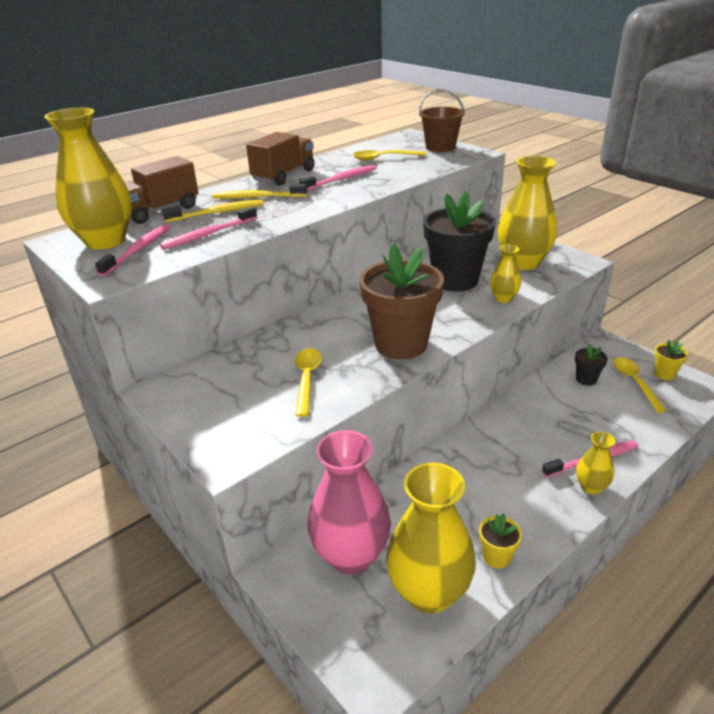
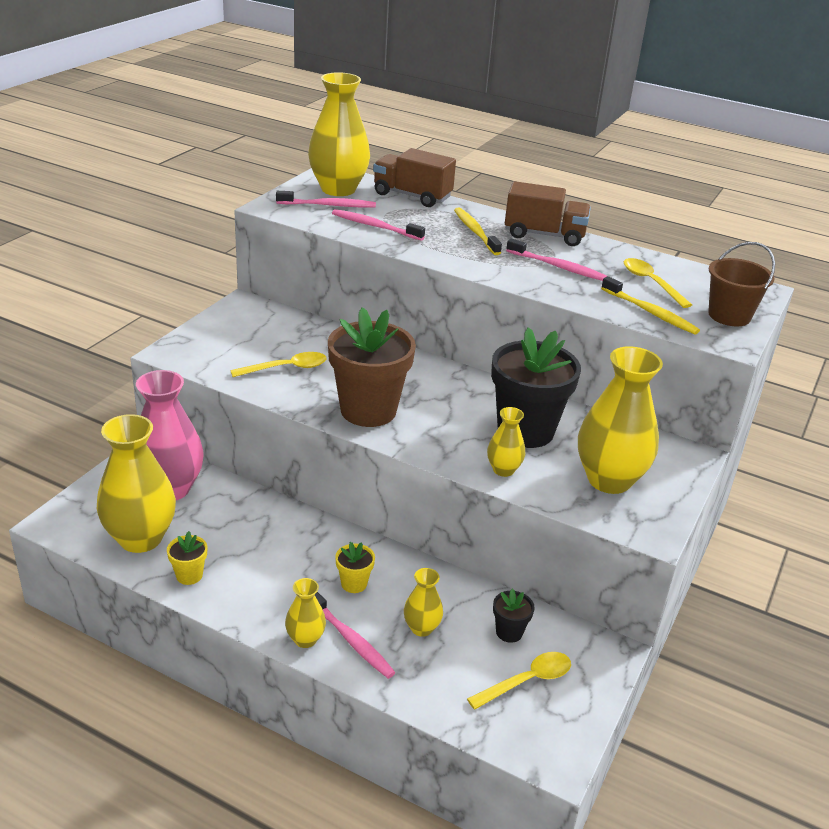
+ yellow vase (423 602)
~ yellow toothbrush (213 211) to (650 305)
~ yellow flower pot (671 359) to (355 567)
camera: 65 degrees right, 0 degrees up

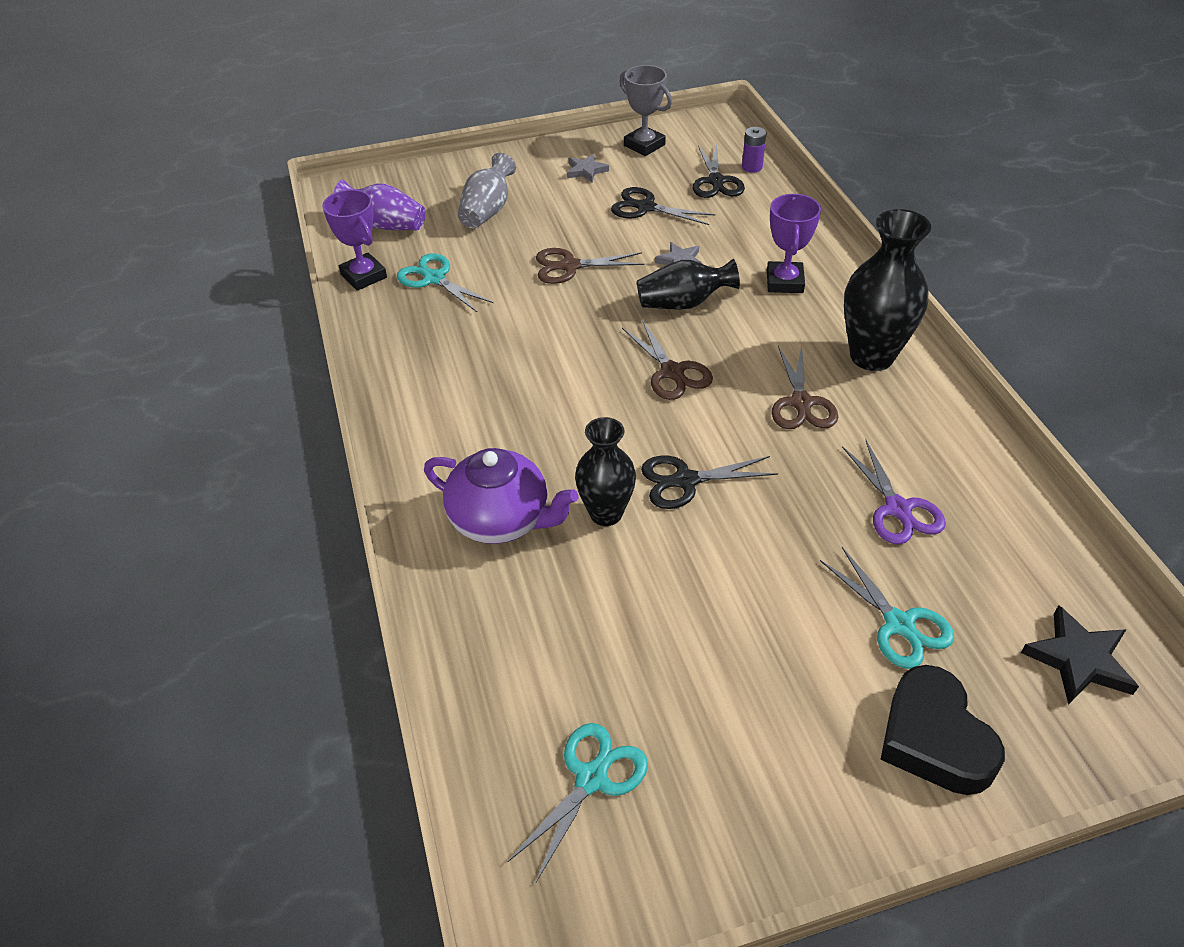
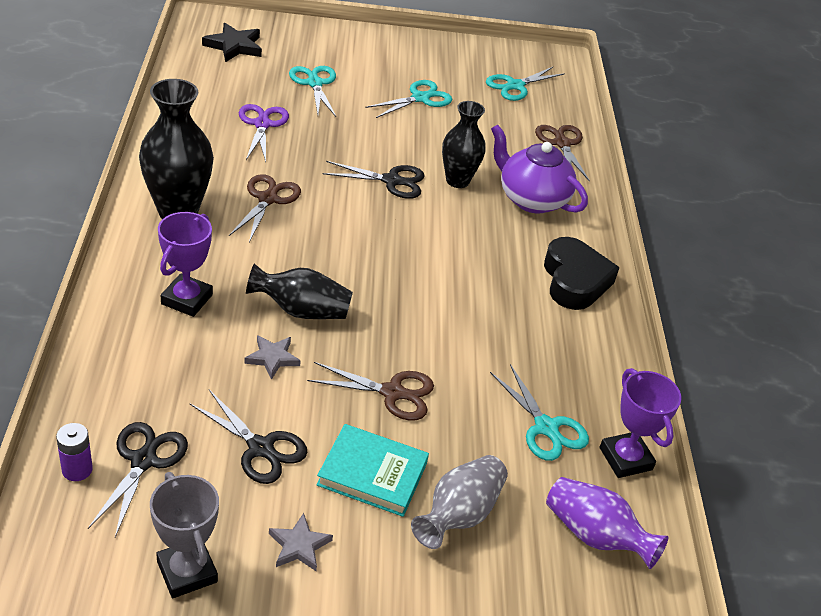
+ turquoise book (372 470)
+ turquoise scissors (408 99)
~ brown scissors (667 360) to (562 153)
~ black heart (942 730) to (582 273)
camera: 170 degrees left, 5 degrees down

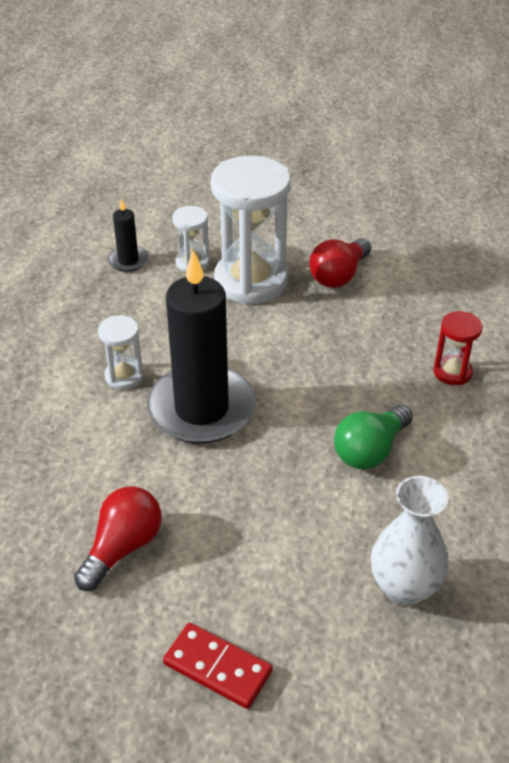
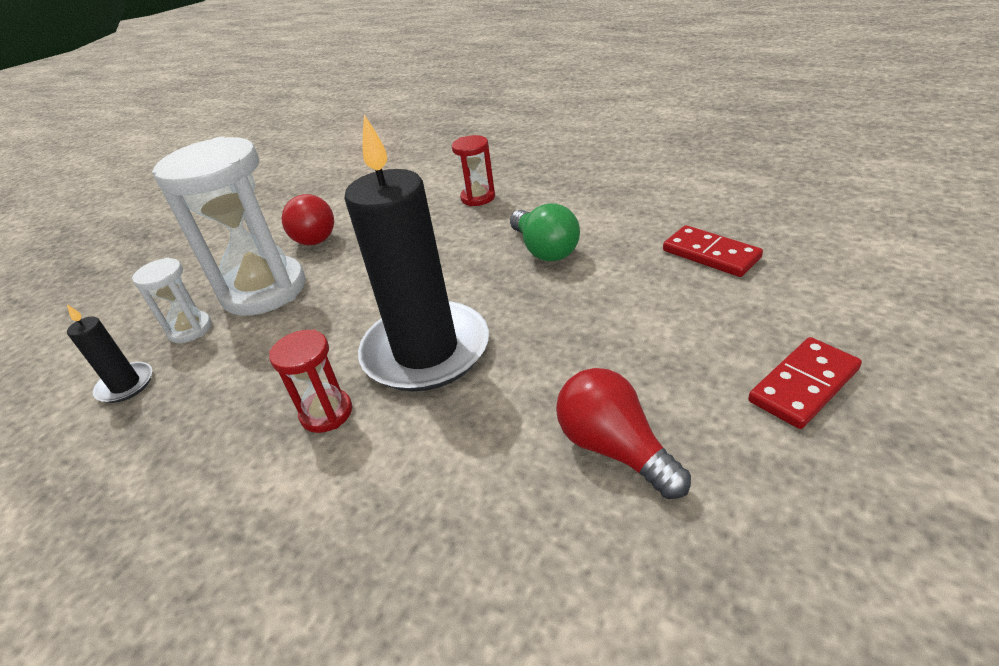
~ white vase (410 541) to red domino (713 251)
~ white hourglass (121 352) to red hourglass (310 381)
camera: 65 degrees left, 5 degrees down

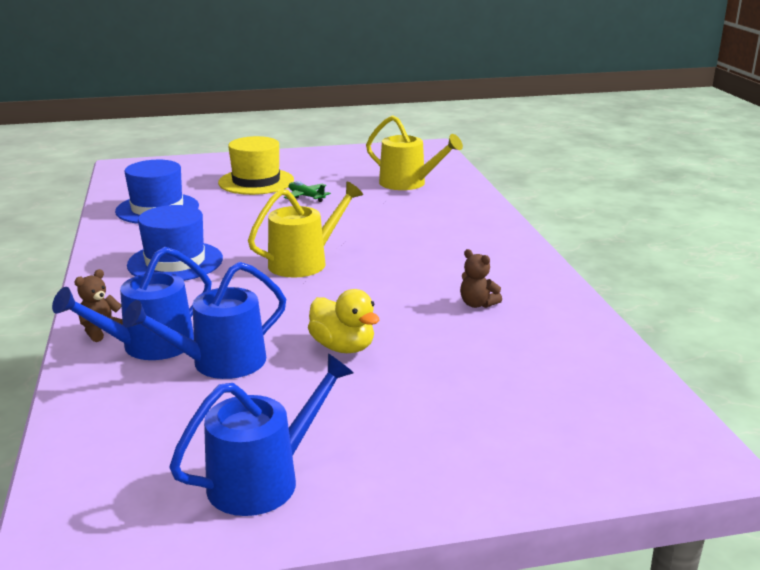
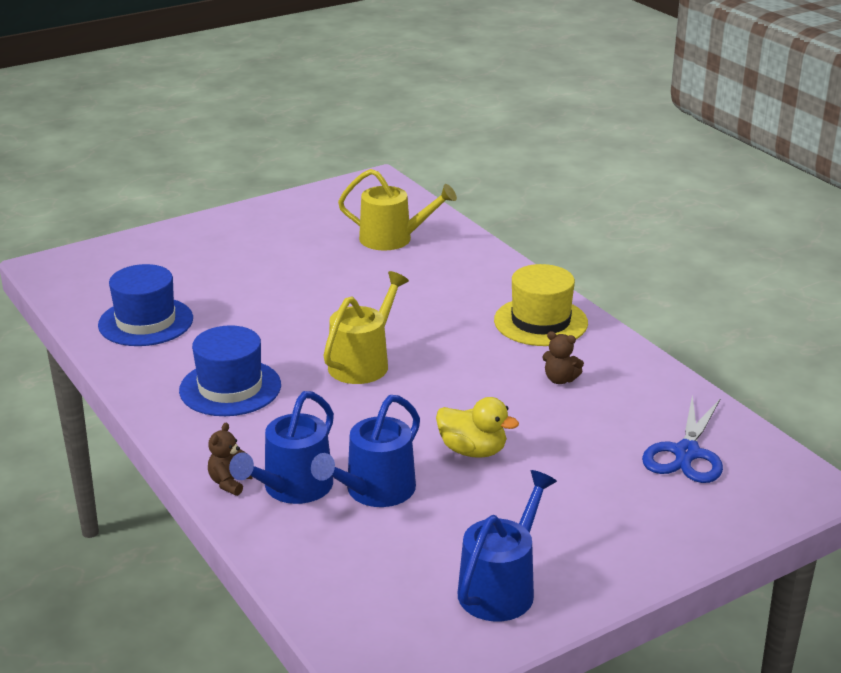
- green plane (307 191)
+ blue scissors (682 439)
~ yellow hat (256 165) to (541 305)
camera: 20 degrees left, 5 degrees up

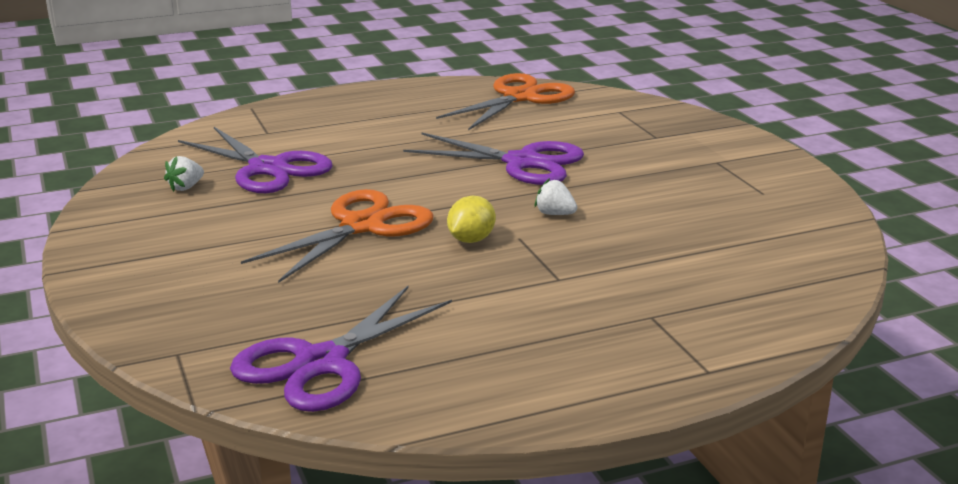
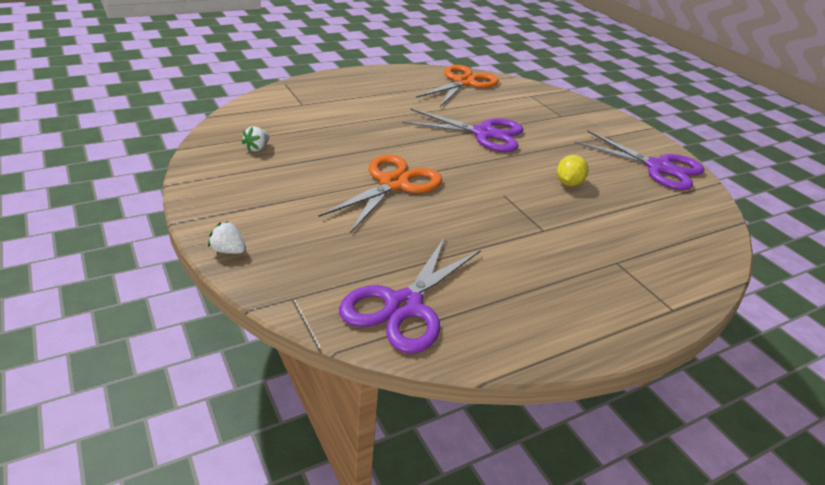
~ purple scissors (255 160) to (639 160)
~ yellow lemon (471 219) to (572 170)
~ white strawberry (556 196) to (227 237)
camera: 10 degrees left, 10 degrees up

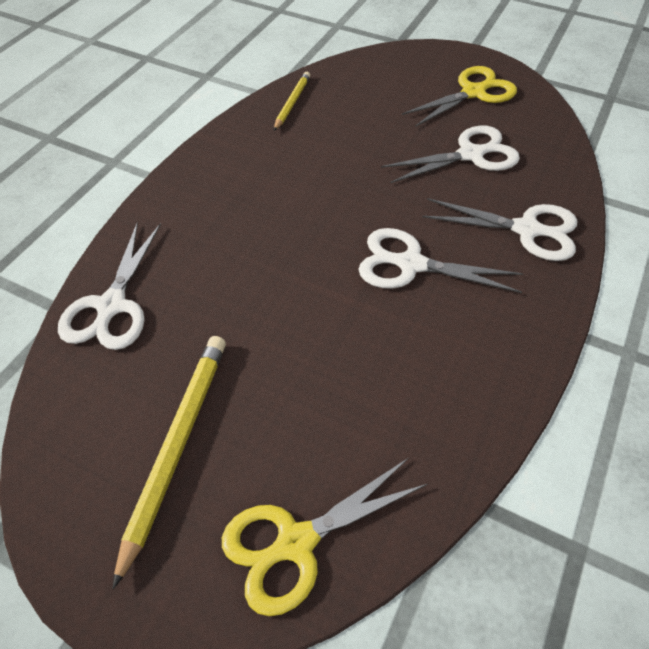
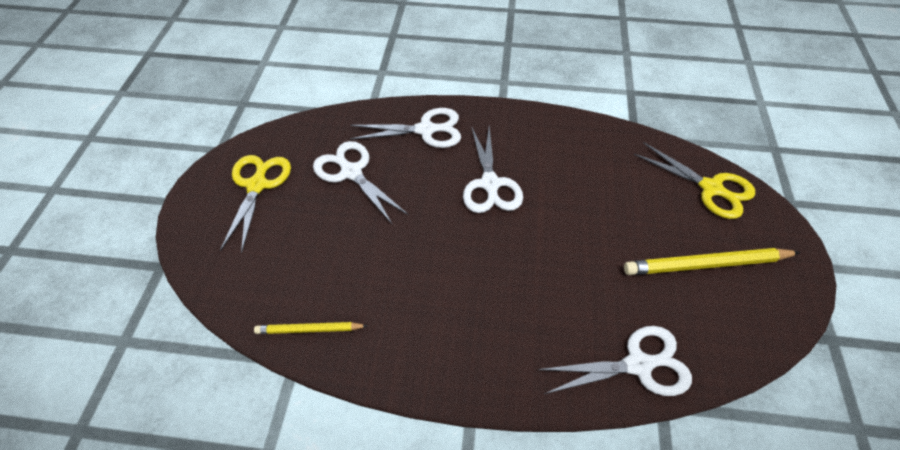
~ yellow scissors (459 96) = (255 204) 60 degrees clockwise
~ white scissors (500 229) = (405 128) 90 degrees clockwise
camera: 110 degrees left, 0 degrees up

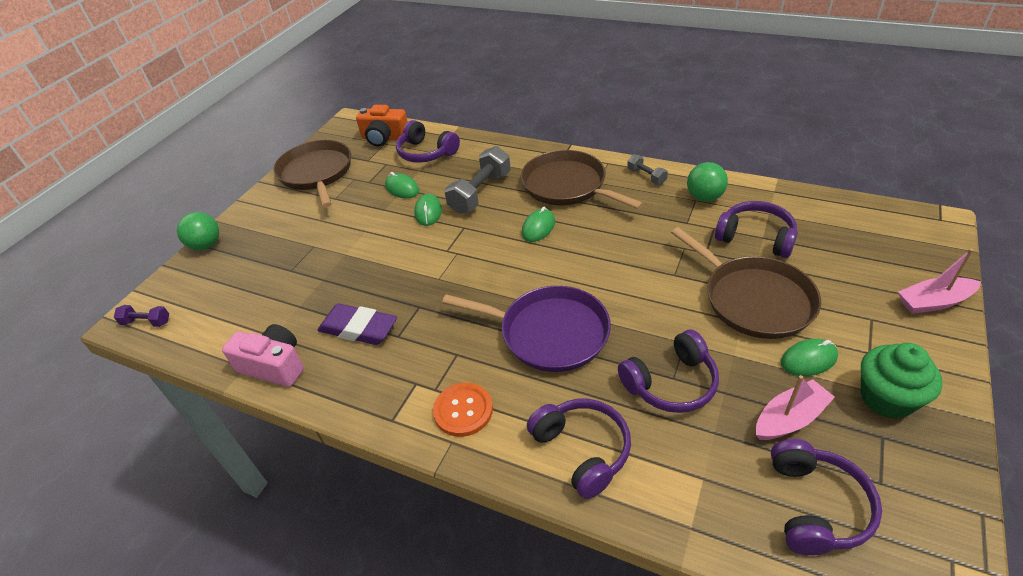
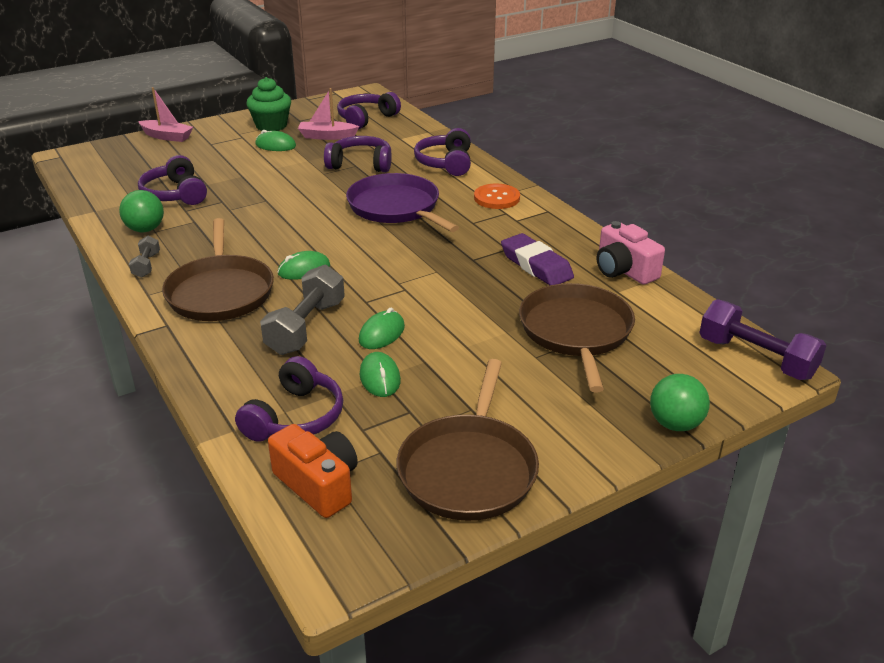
~ brown pan (746 283) to (577 337)
~ purple headphones (428 141) = (289 399) 45 degrees clockwise
~ grey dumbbell (478 180) = (302 310) 45 degrees counterclockwise
~ purple dumbbell (141 316) = (762 339) x1.92
camera: 150 degrees left, 10 degrees down

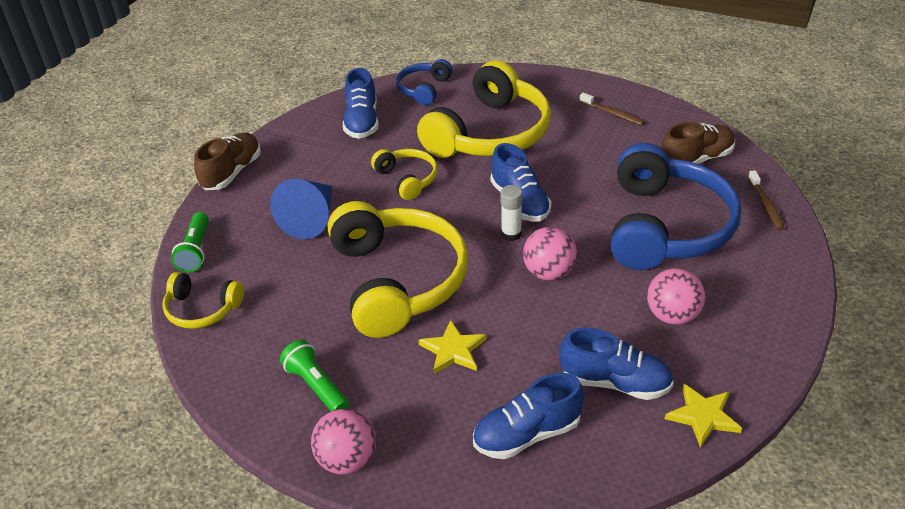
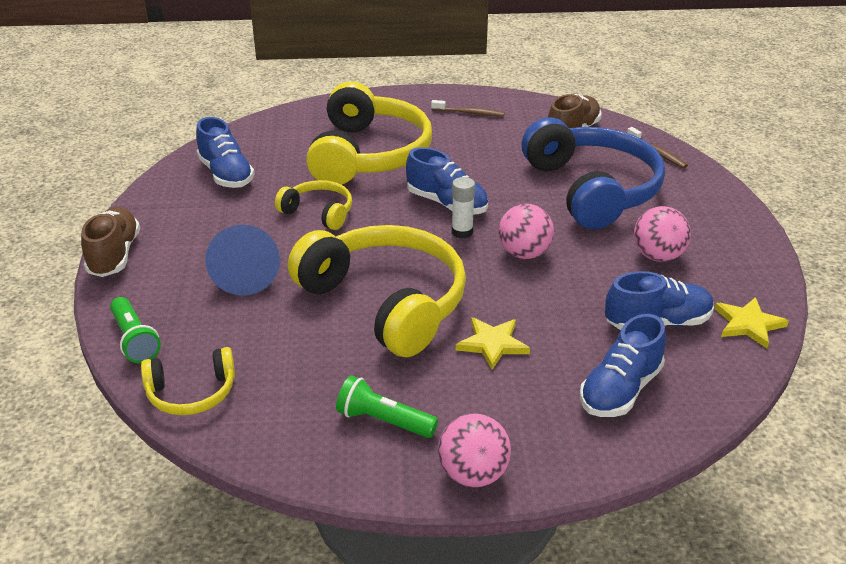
- blue headphones (424 82)
camera: 30 degrees left, 5 degrees down

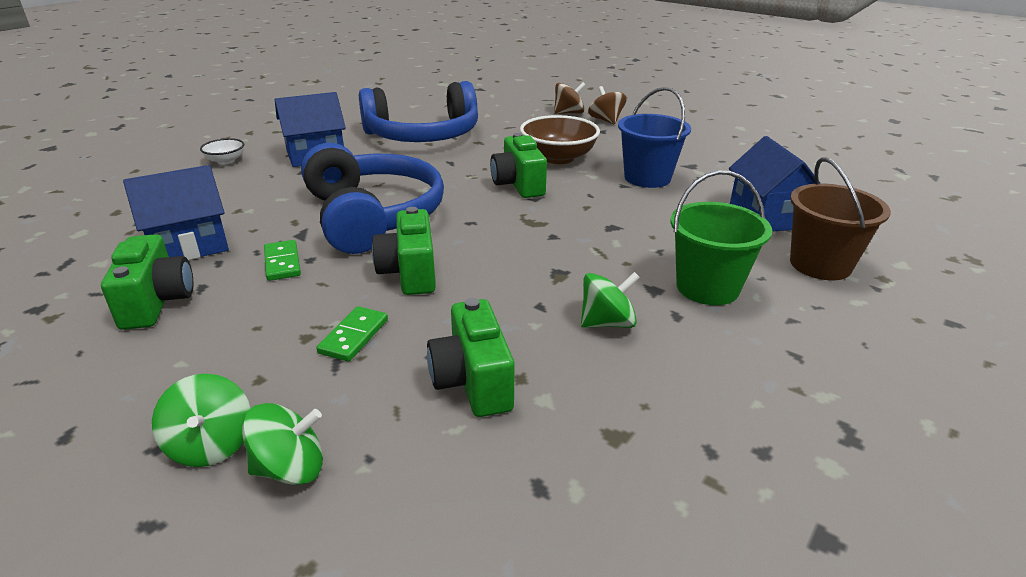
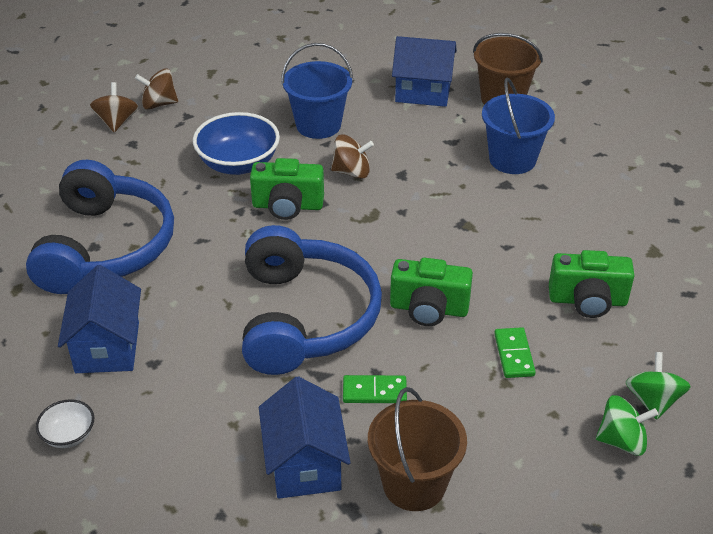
- green spinning top (610 300)
+ brown spinning top (352 157)
~ green camera (147 282) to brown bucket (417 449)
~ brown bowl (560 139) to blue bowl (236 143)
~ green bucket (721 237) to blue bucket (518 126)
~ blue headphones (372 198) = (312 300) 90 degrees clockwise
~ green domino (352 334) = (515 352) 45 degrees clockwise
camera: 70 degrees left, 10 degrees up

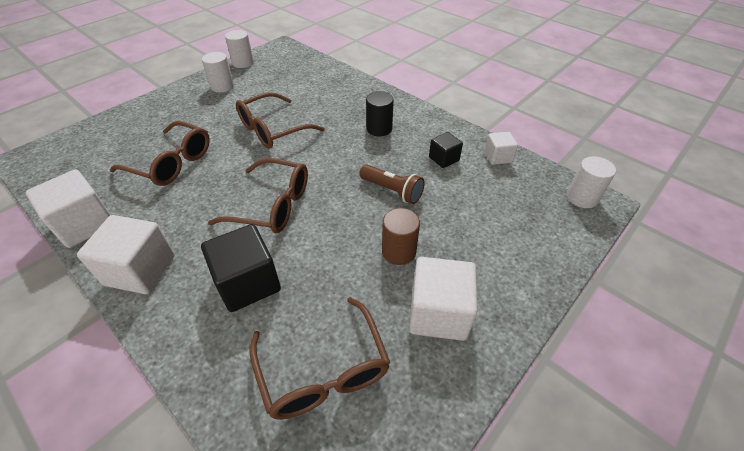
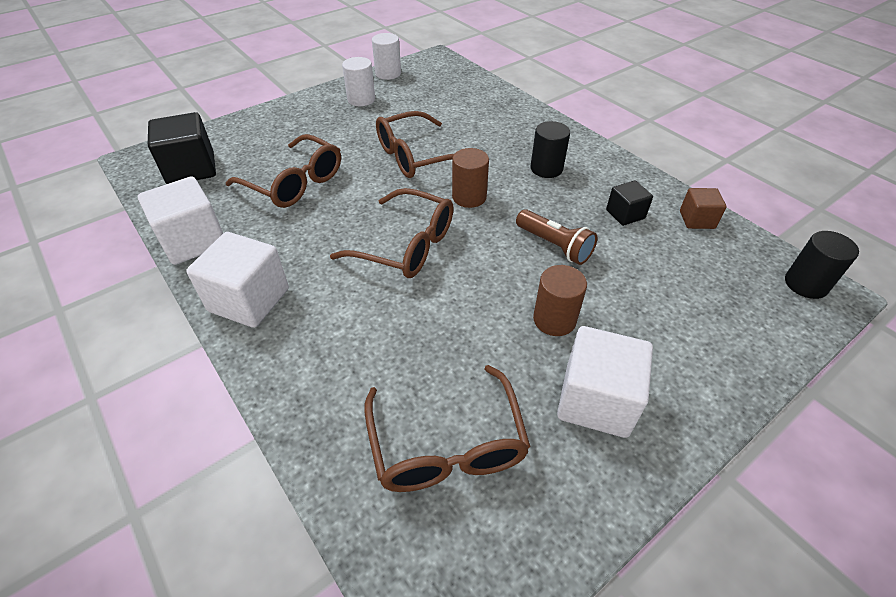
+ brown cylinder (470 178)
~ black cube (241 268) to (182 148)
~ white cube (501 148) to brown cube (703 208)
~ white cylinder (591 182) to black cylinder (822 265)
camera: 10 degrees right, 0 degrees up

